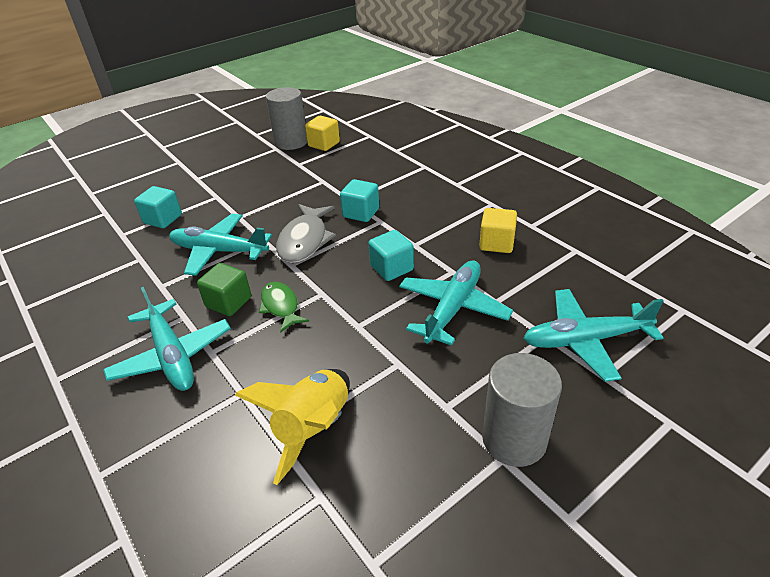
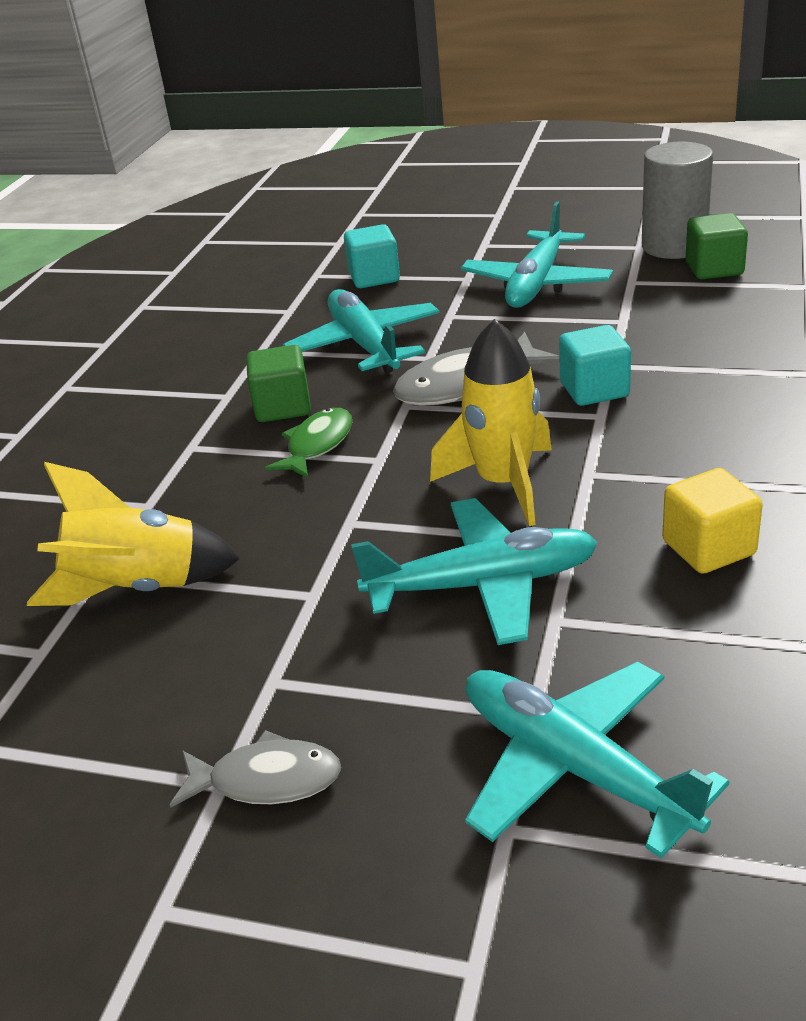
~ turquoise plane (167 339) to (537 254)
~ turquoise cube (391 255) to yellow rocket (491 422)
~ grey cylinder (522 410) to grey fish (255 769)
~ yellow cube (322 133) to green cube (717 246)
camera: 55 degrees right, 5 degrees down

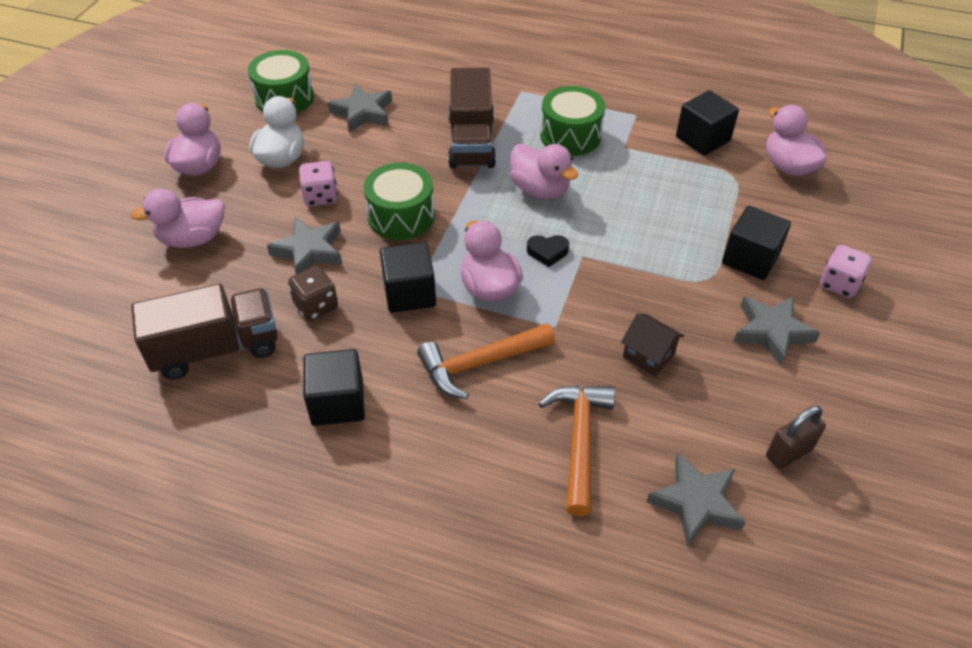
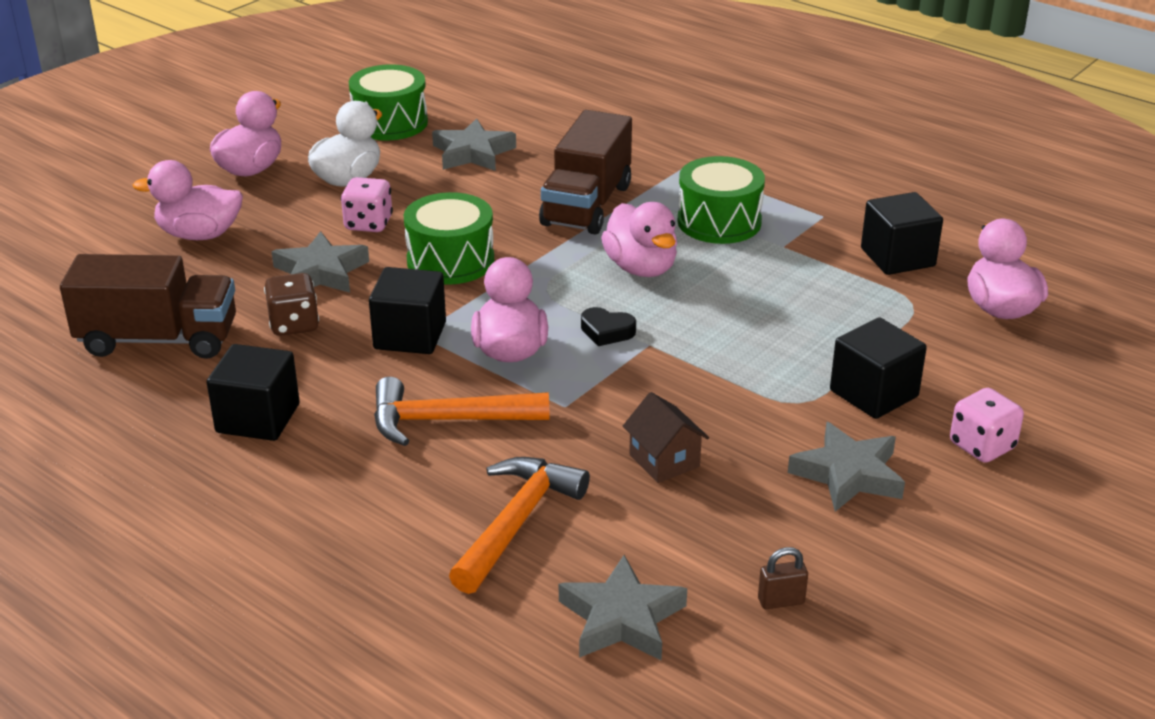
~ brown padlock (796 437) = (783 578) x0.66
camera: 20 degrees right, 15 degrees down

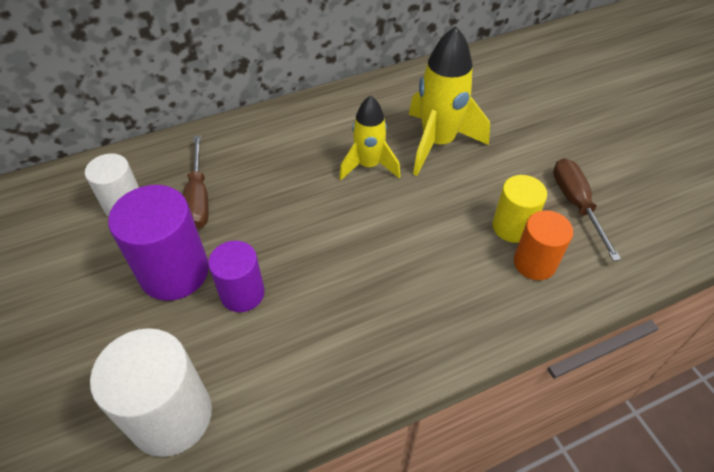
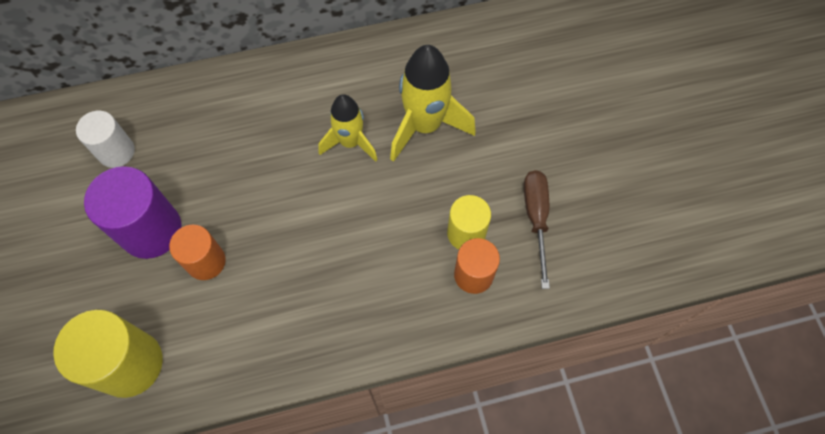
- brown screwdriver (196 182)
~ white cylinder (151 392) to yellow cylinder (108 353)
~ purple cylinder (236 276) to orange cylinder (197 252)
camera: 10 degrees right, 15 degrees up

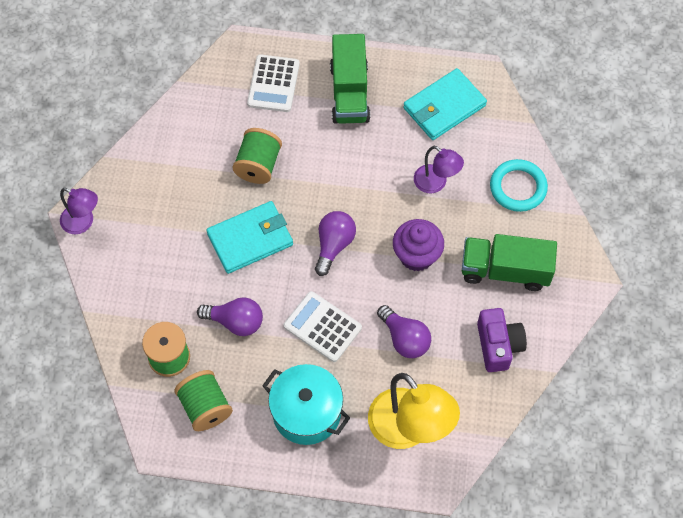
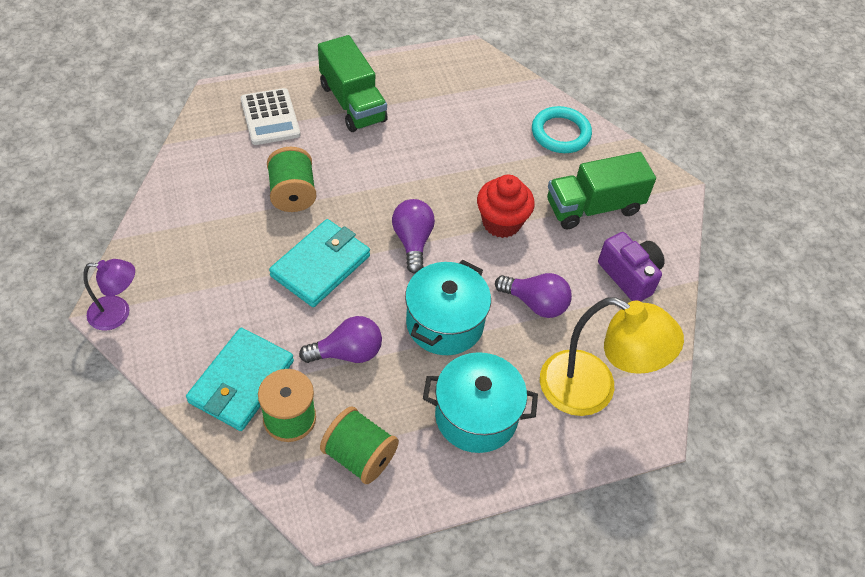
- purple lamp (439 169)
~ turquoise wallet (445 104) to (240 379)
~ white calculator (323 326) to turquoise pot (448 307)
~ purple cupcake (418 245) to red cupcake (506 206)
camera: 30 degrees left, 10 degrees down

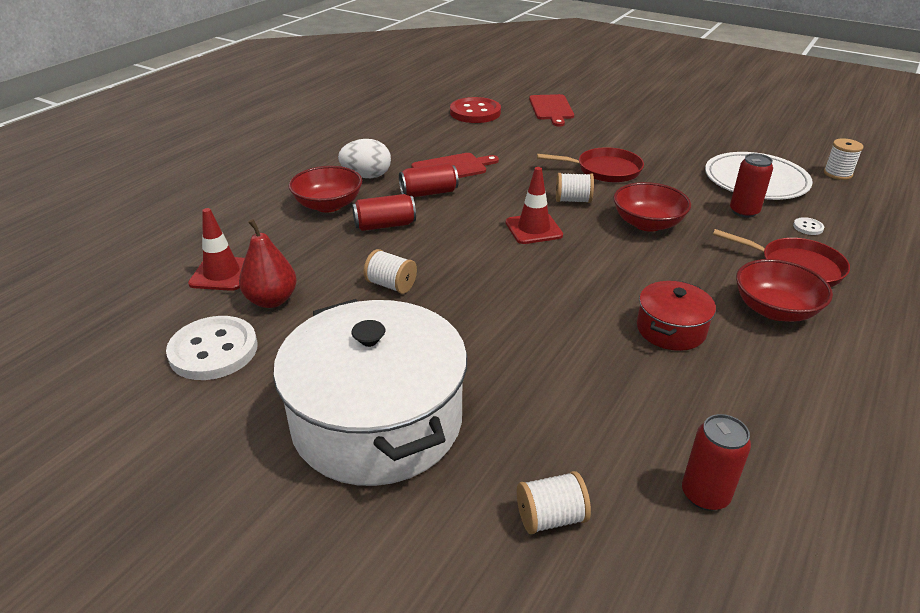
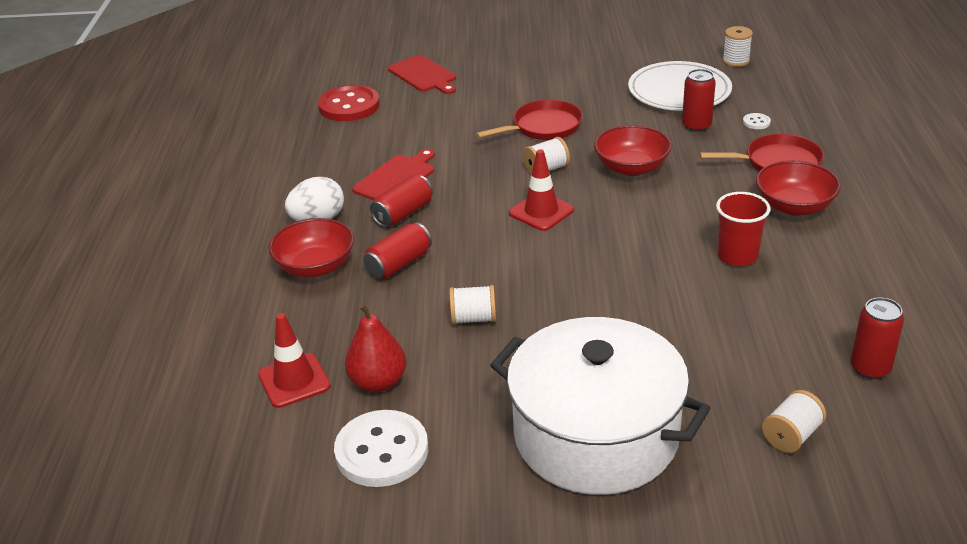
~ red pot (676 316) to red cup (743 229)
camera: 30 degrees left, 0 degrees up

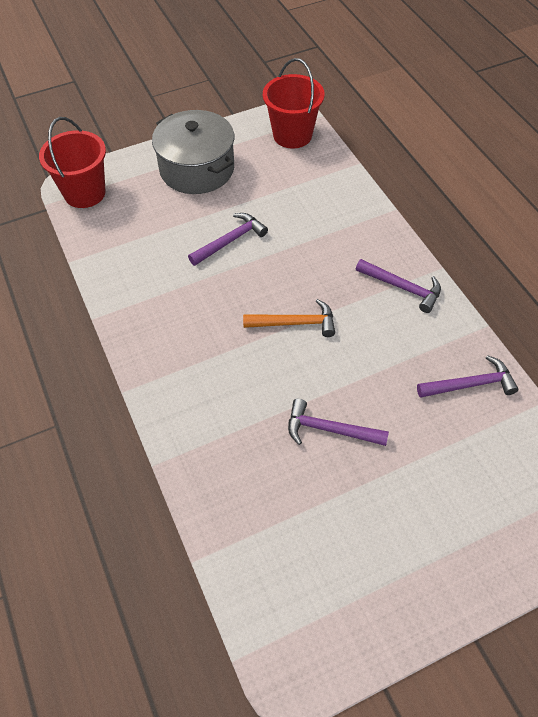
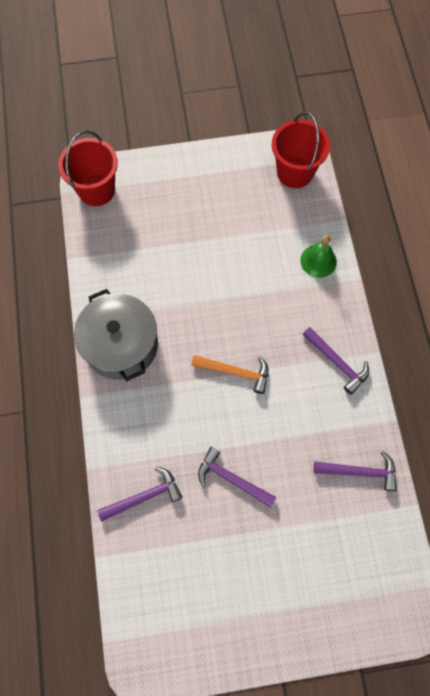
+ green bell (318 256)
~ grey pot (193 152) to (116 335)
~ purple hammer (228 239) to (140 494)
camera: 15 degrees right, 15 degrees up

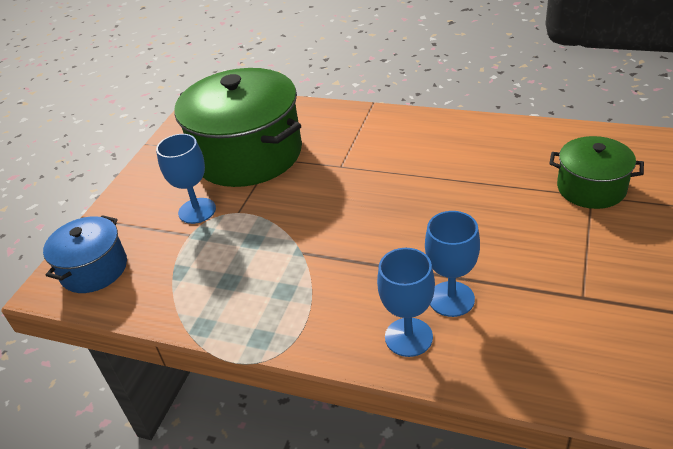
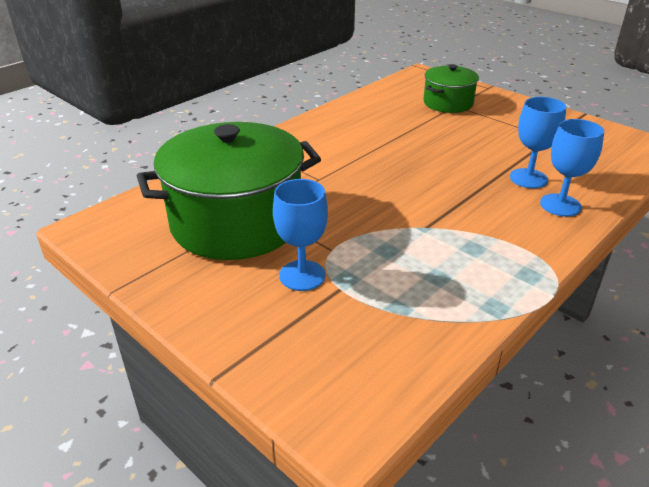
- blue pot (85 254)
camera: 70 degrees left, 5 degrees down

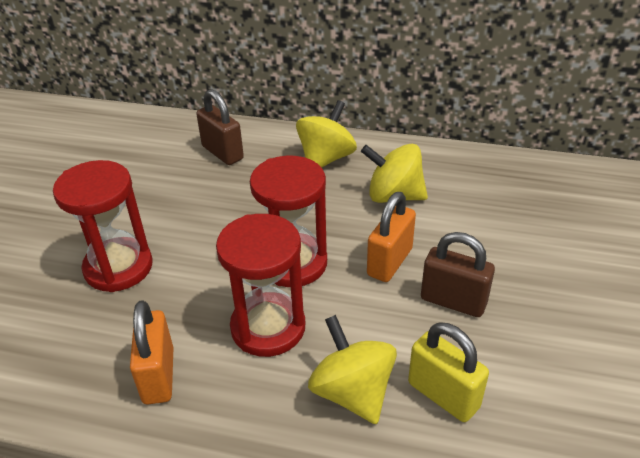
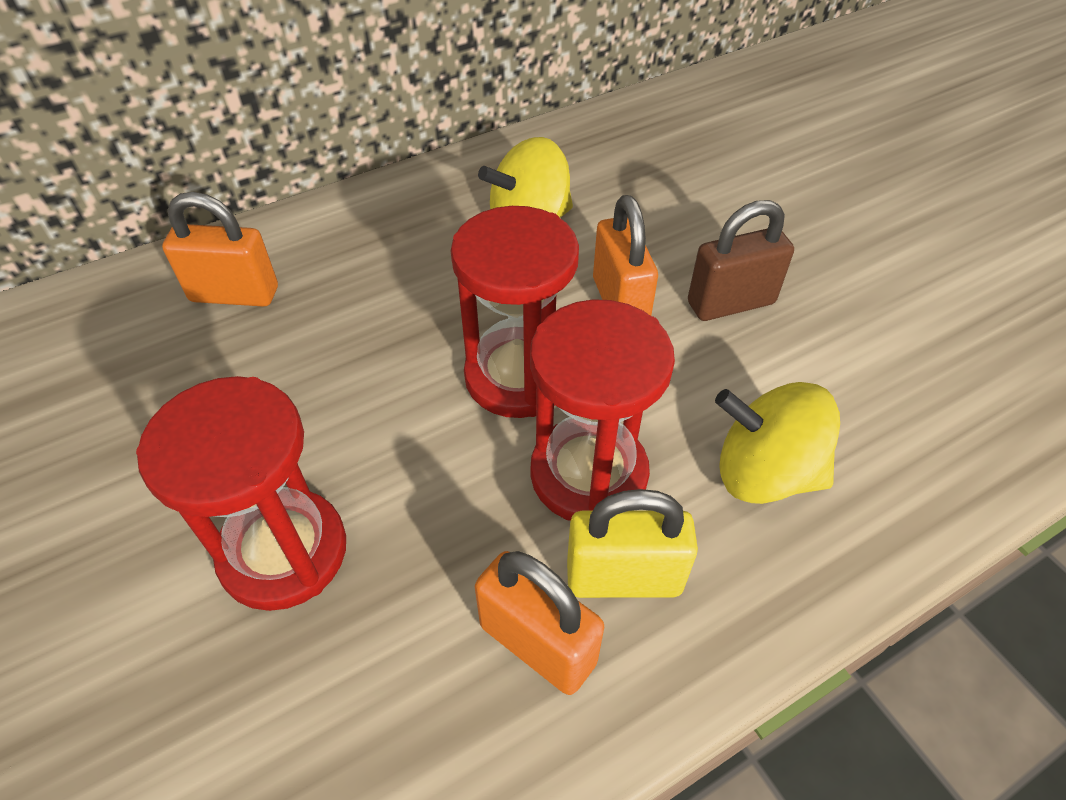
- yellow spinning top (326 134)
~ yellow padlock (448 372) to (632 543)
~ brown padlock (220 127) to orange padlock (220 249)
camera: 45 degrees left, 10 degrees up

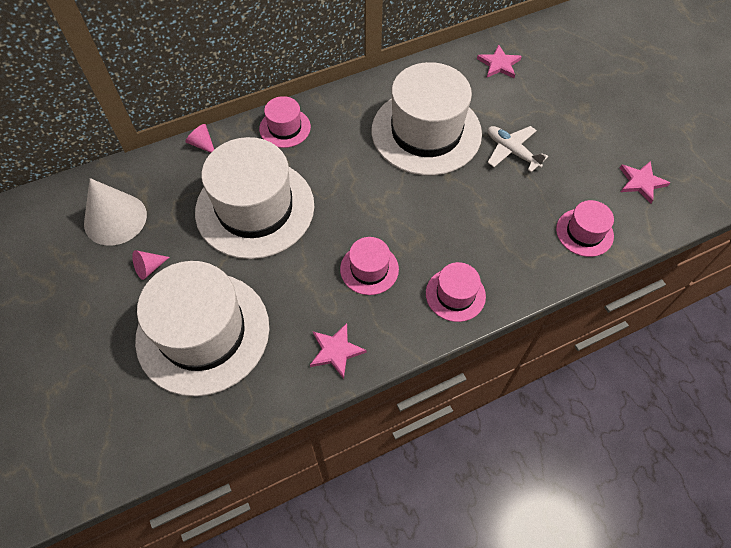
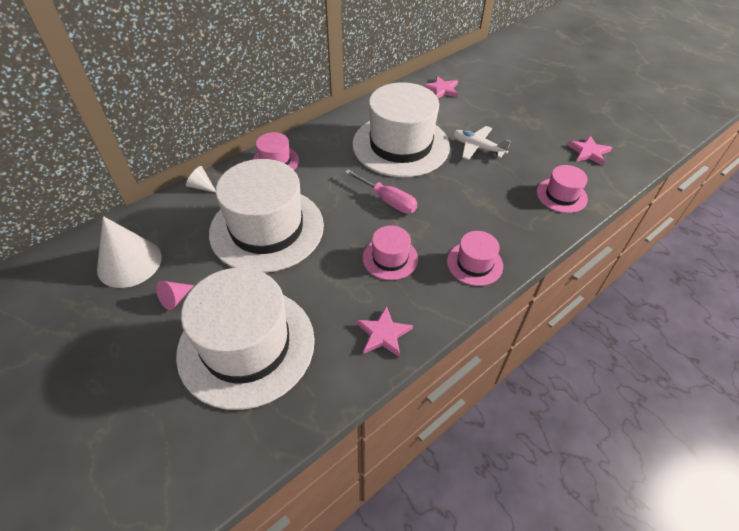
+ pink screwdriver (381 191)
~ pink cone (199 138) to white cone (201 179)
camera: 15 degrees left, 10 degrees down

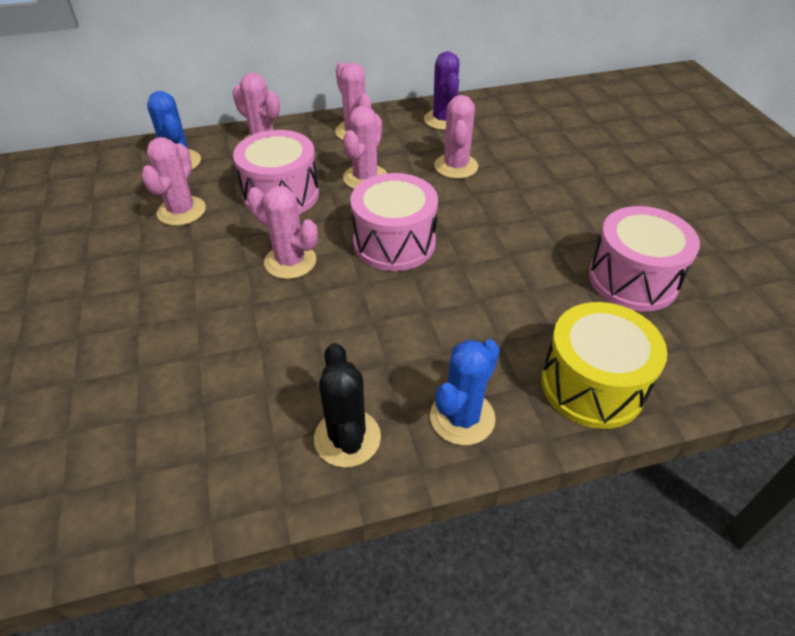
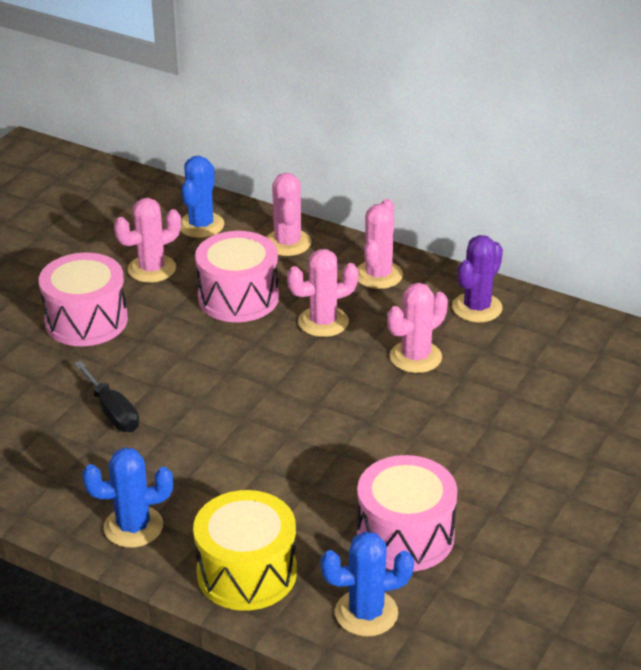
- pink cactus (282 232)
- black cactus (347 405)
+ black screwdriver (106 396)
+ blue cactus (367 583)
~ pink drum (394 222) to (83 299)
camera: 45 degrees right, 10 degrees down

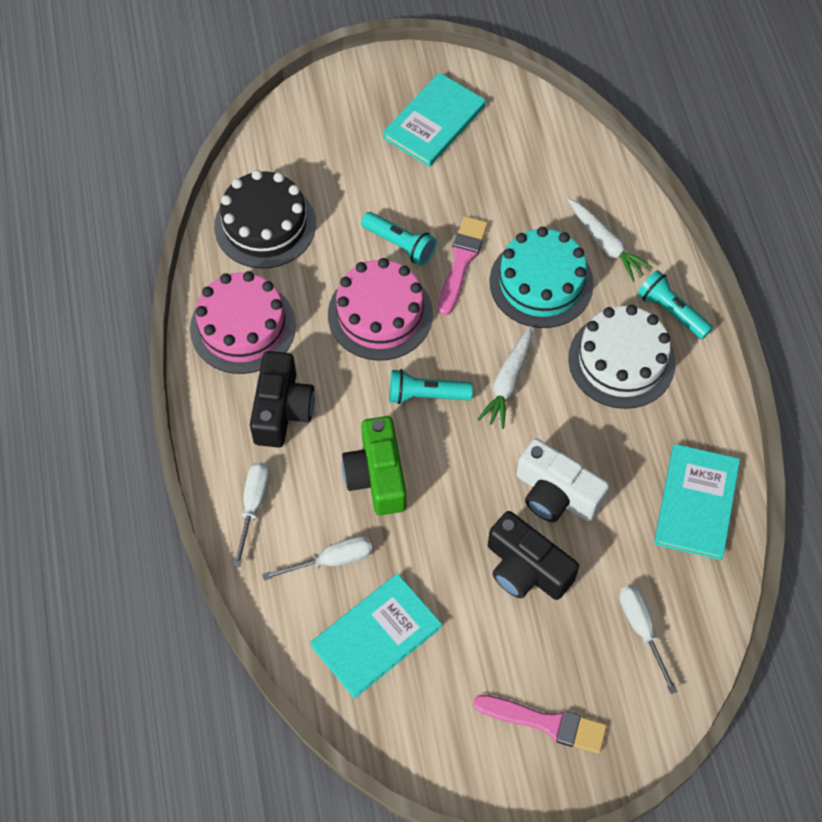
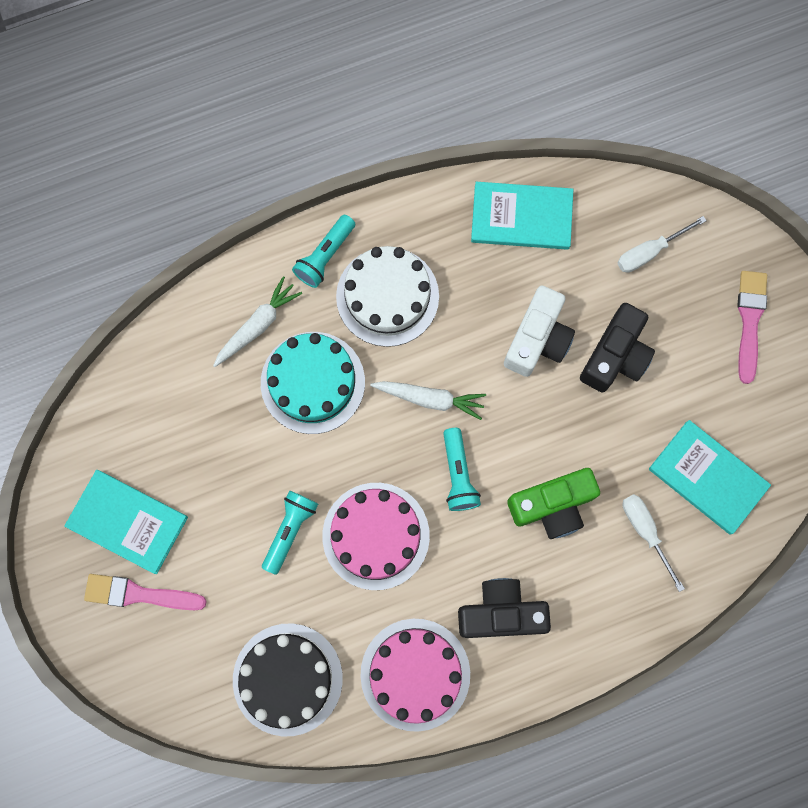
- white screwdriver (251 514)
~ pink brush (463 265) to (145 592)
camera: 100 degrees left, 15 degrees up

